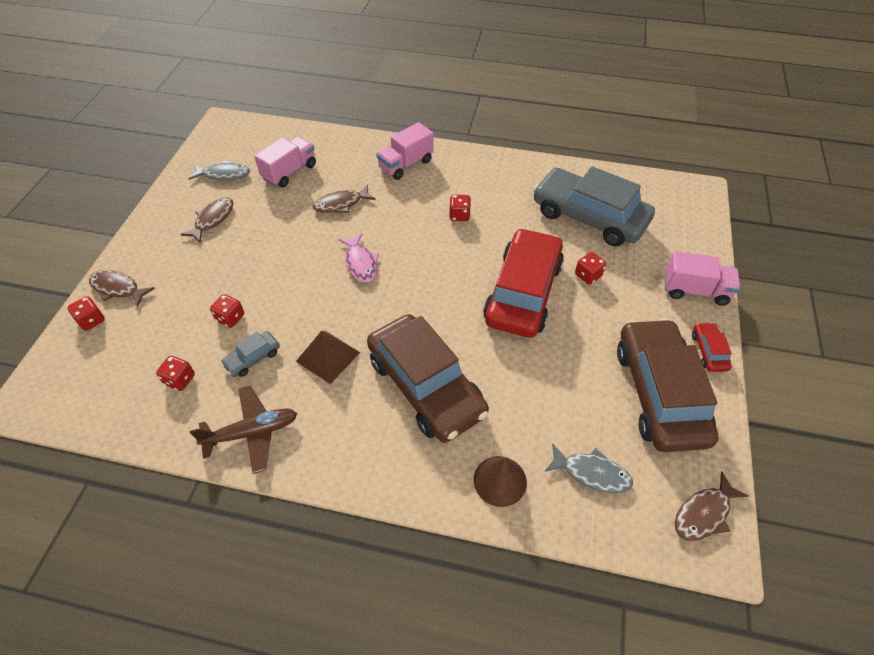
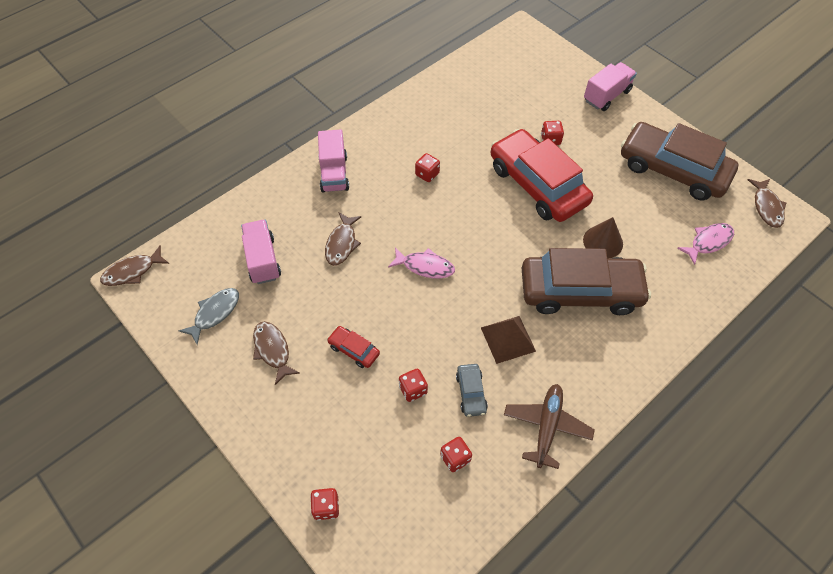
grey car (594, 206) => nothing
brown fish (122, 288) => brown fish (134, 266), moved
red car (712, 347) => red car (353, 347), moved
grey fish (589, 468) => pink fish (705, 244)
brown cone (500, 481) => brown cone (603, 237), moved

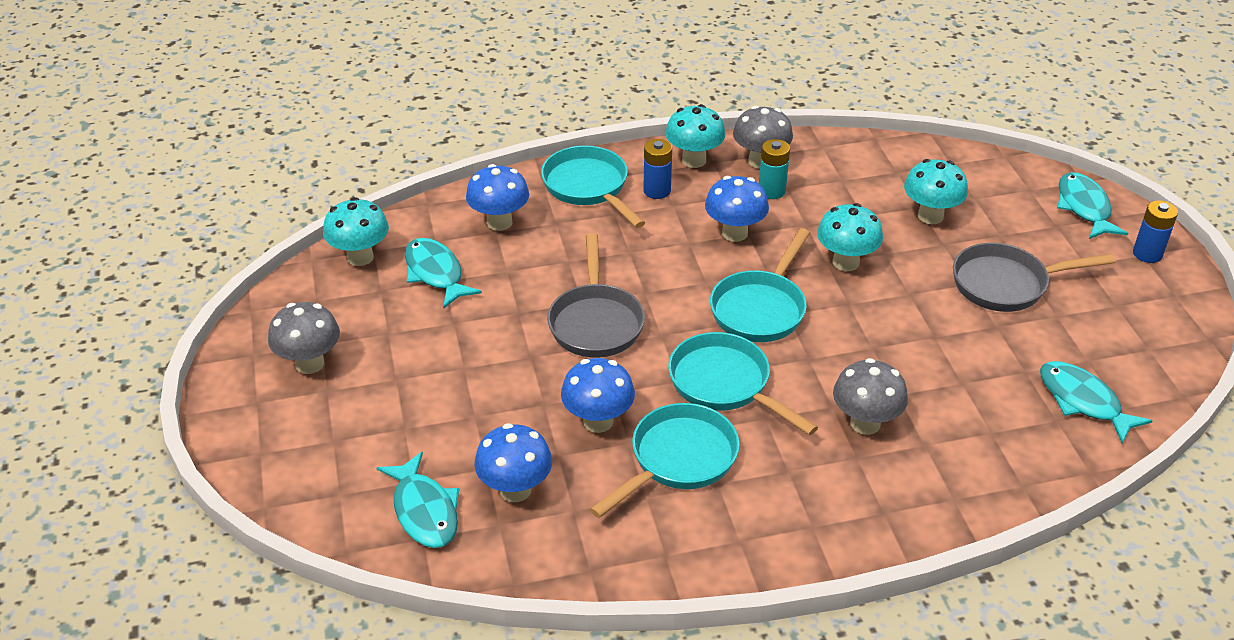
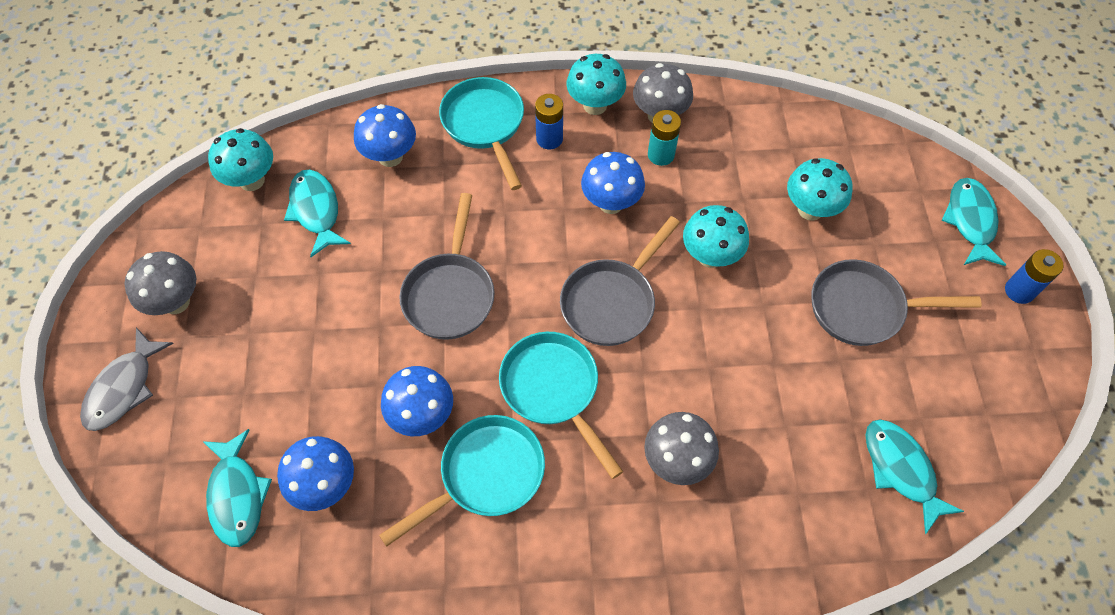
turquoise pan (760, 285) => grey pan (620, 281)
nothing => grey fish (127, 379)

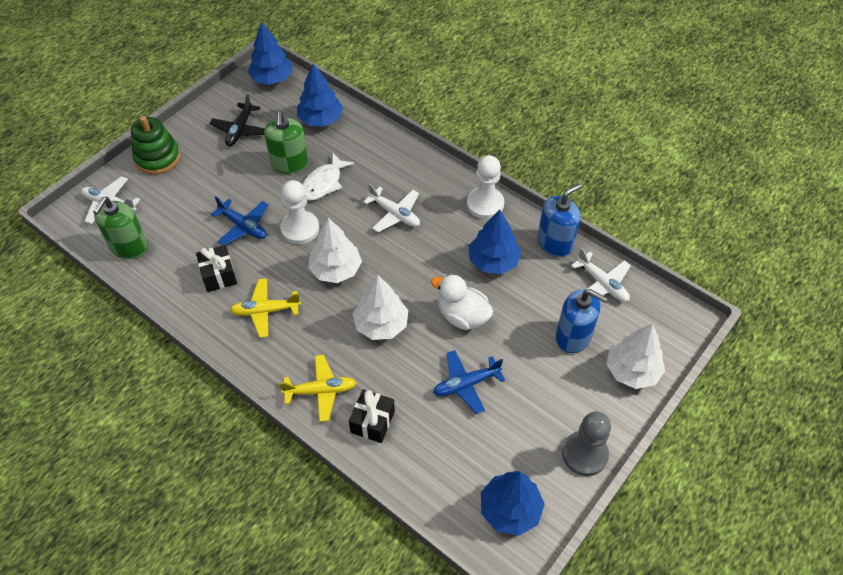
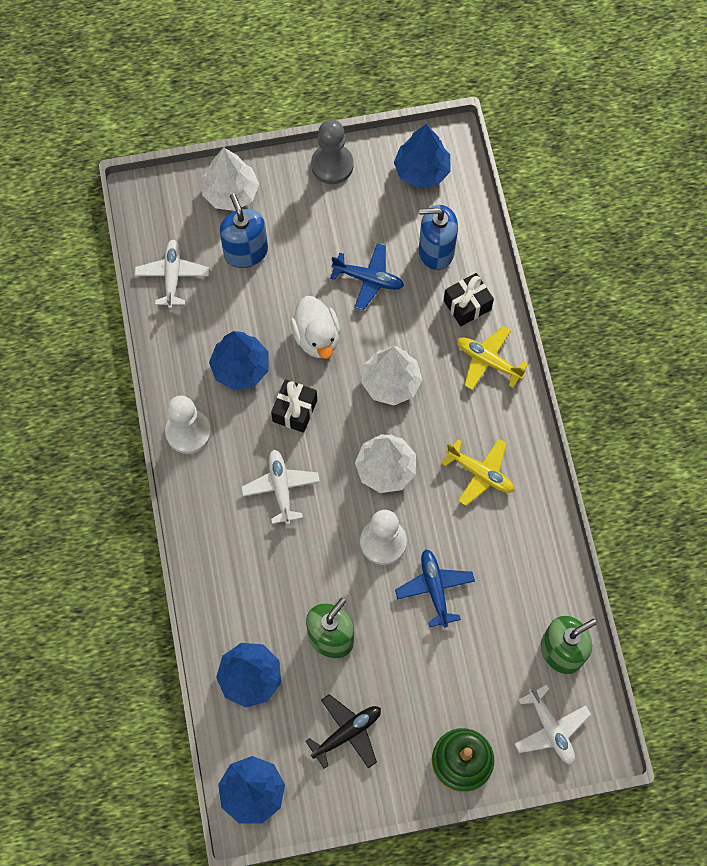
white fish (328, 177) => nothing
blue soap dispenser (559, 220) => blue soap dispenser (438, 237), moved
black gift (216, 268) => black gift (294, 406), moved

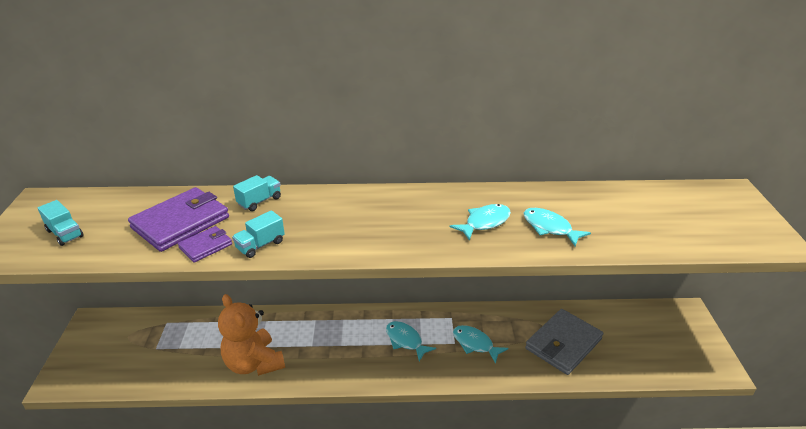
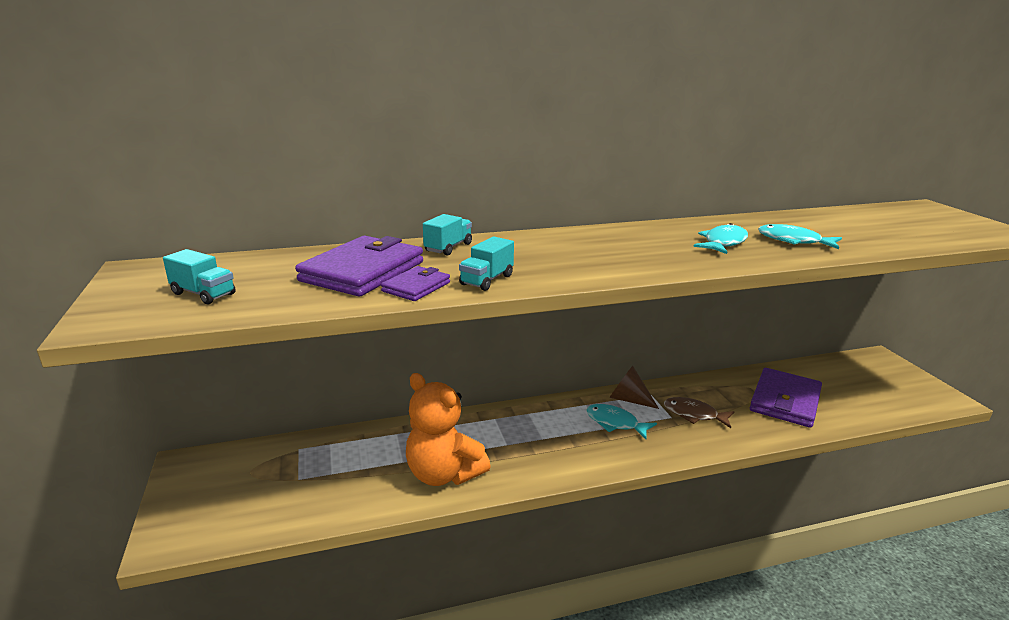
grey wallet (564, 342) => purple wallet (786, 398)
turquoise fish (480, 344) => brown fish (699, 412)
nothing => brown cone (634, 387)

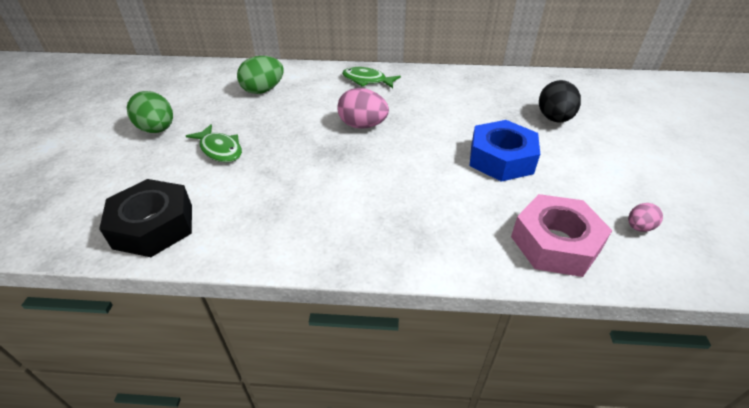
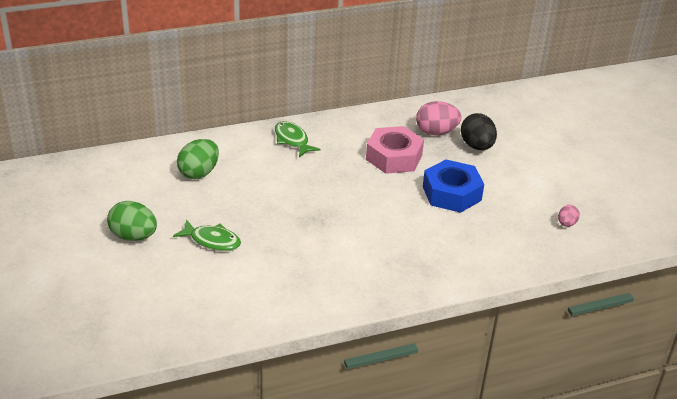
green fish (371, 77) => green fish (297, 139), 60 degrees clockwise
pink egg (363, 108) => pink egg (439, 118), moved
black nut (145, 218) => nothing
pink nut (561, 235) => pink nut (395, 150), moved

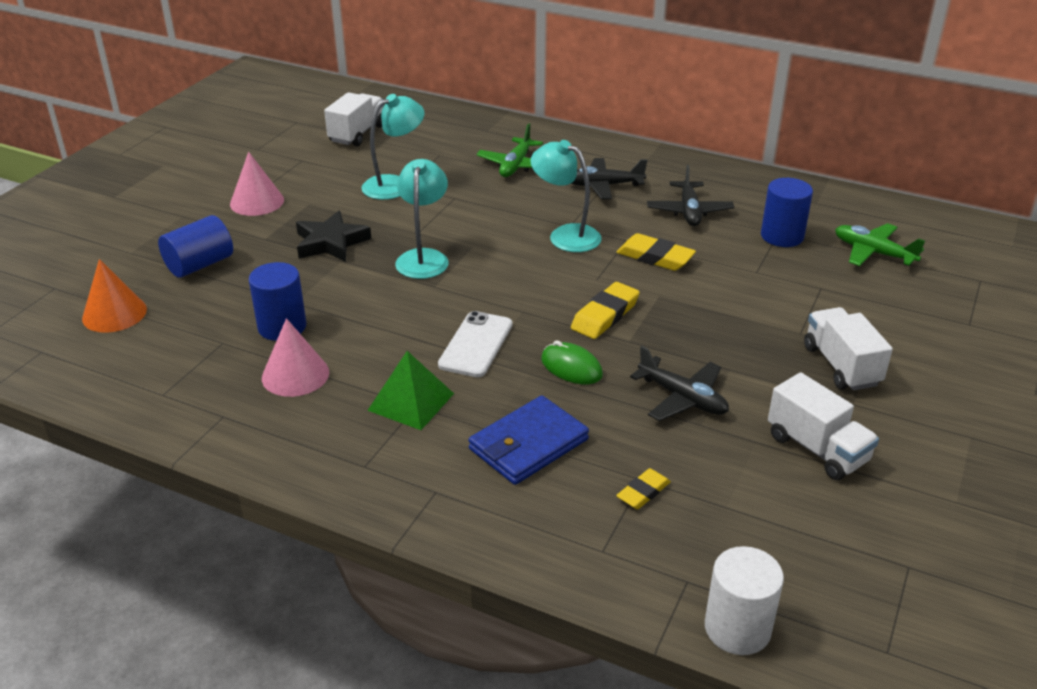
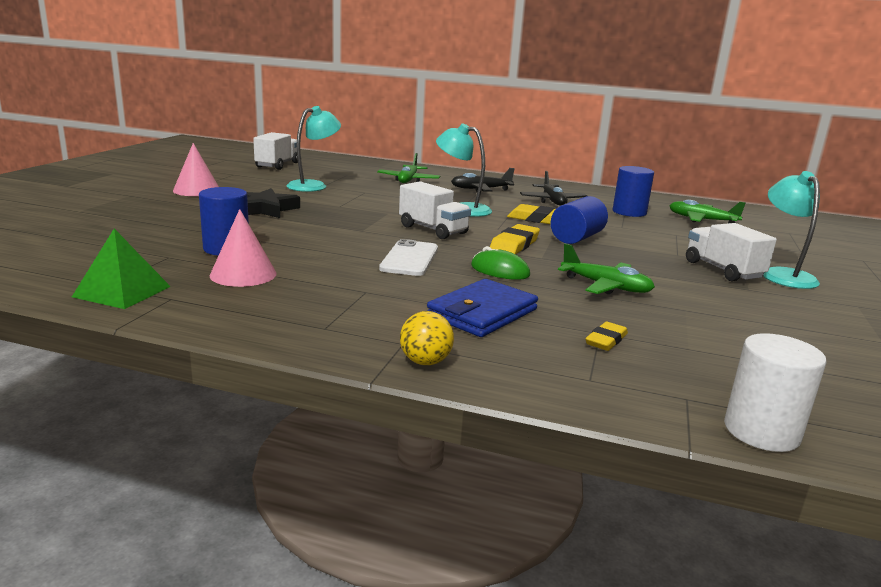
turquoise lamp (422, 219) => turquoise lamp (791, 230), moved
blue cylinder (195, 246) => blue cylinder (579, 220), moved
orange cone (114, 296) => nothing
black plane (679, 383) => green plane (606, 268)
green pyramid (410, 390) => green pyramid (121, 269), moved
white truck (823, 426) => white truck (435, 210), moved
nothing => yellow ball (427, 338)

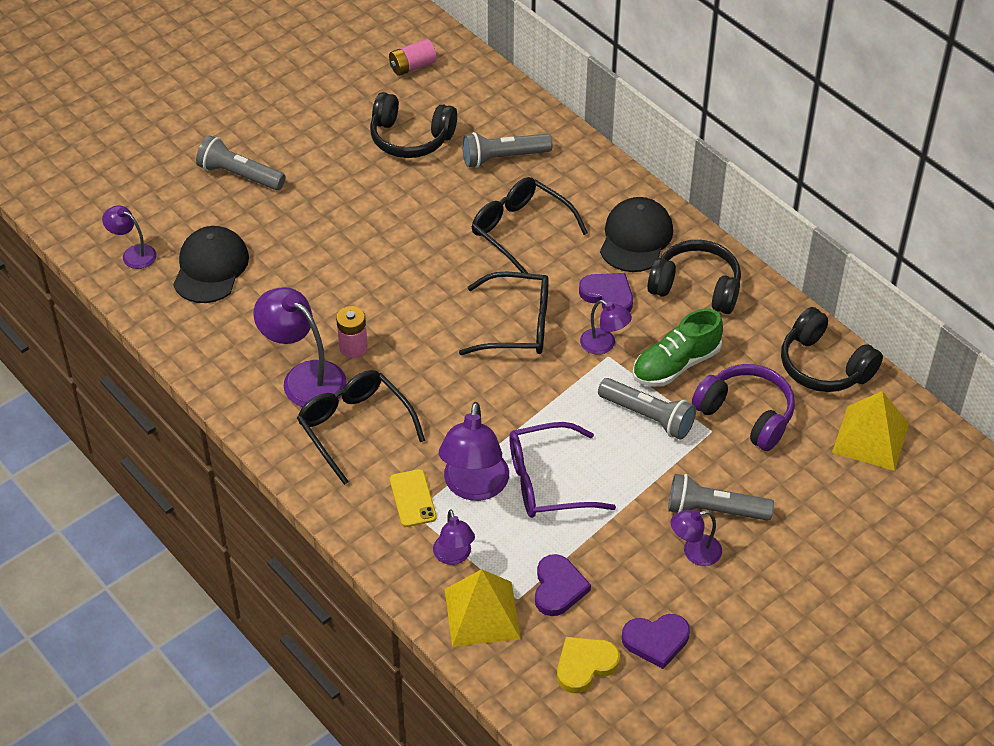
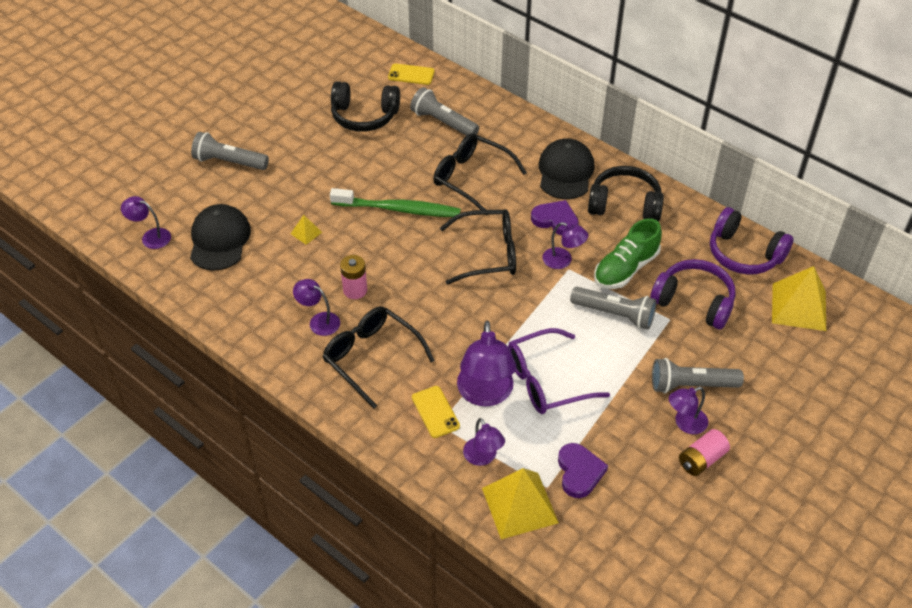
pink battery (413, 57) => pink battery (704, 452), moved
grey flashlight (507, 150) => grey flashlight (444, 111), 60 degrees clockwise
purple lamp (300, 347) => purple lamp (316, 307), x0.57
black headphones (832, 349) => purple headphones (752, 241)
purple heart (656, 641) => nothing
yellow heart (588, 665) => nothing
nothing => yellow phone (411, 74)
nothing => green toothbrush (395, 202)
nothing => yellow pyramid (306, 230)

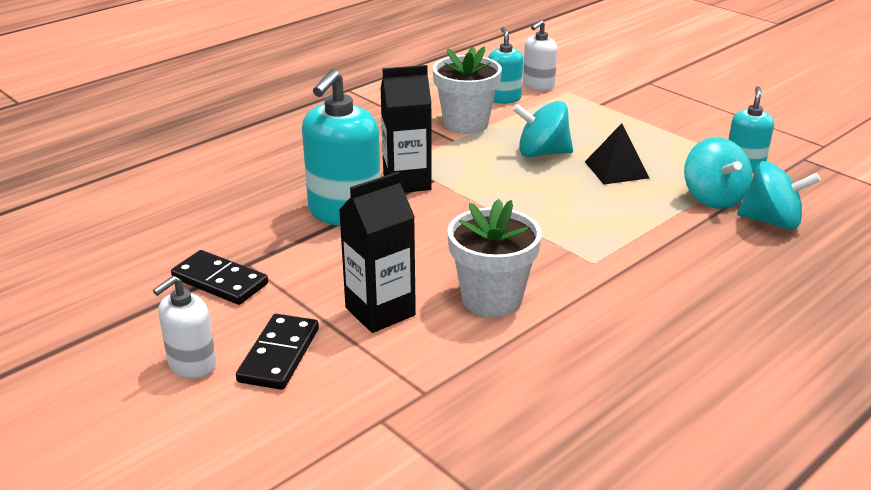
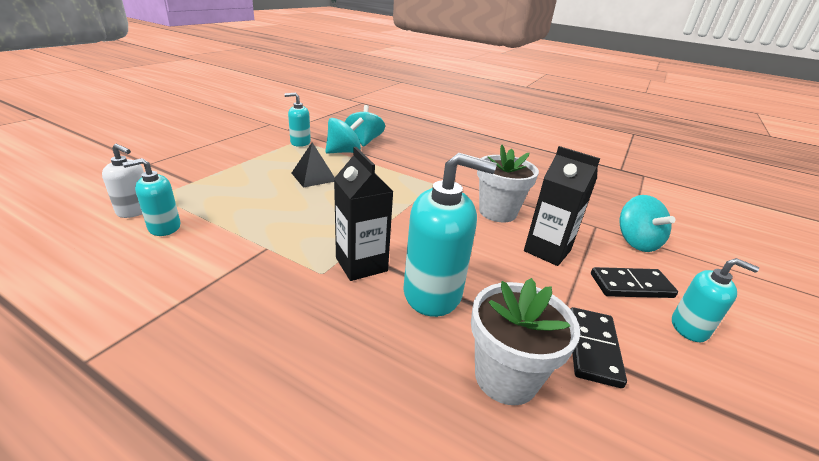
white flower pot (467, 90) => white flower pot (525, 341), moved
turquoise spinning top (542, 129) => turquoise spinning top (647, 223), moved
white soap dispenser (184, 327) => turquoise soap dispenser (715, 300)

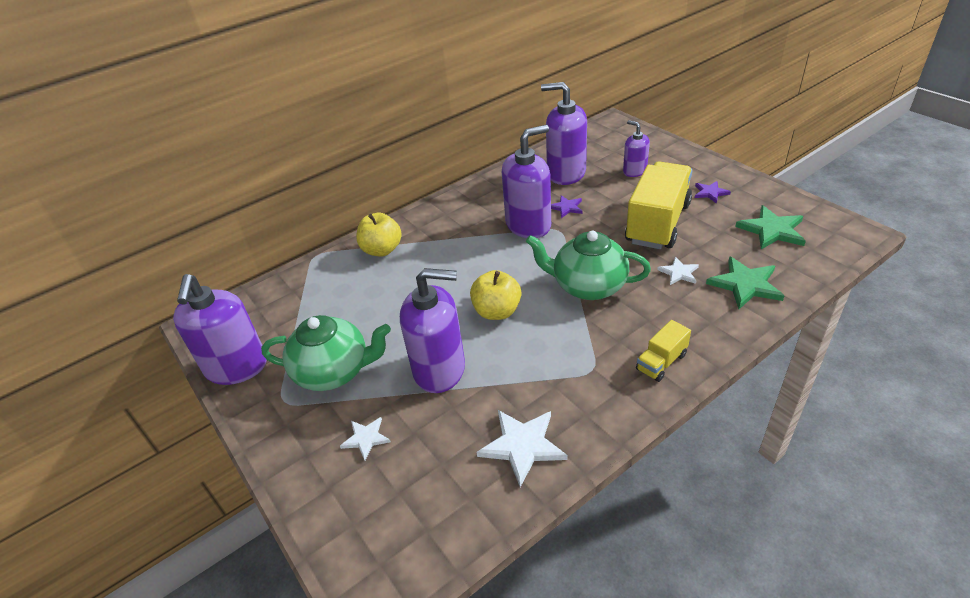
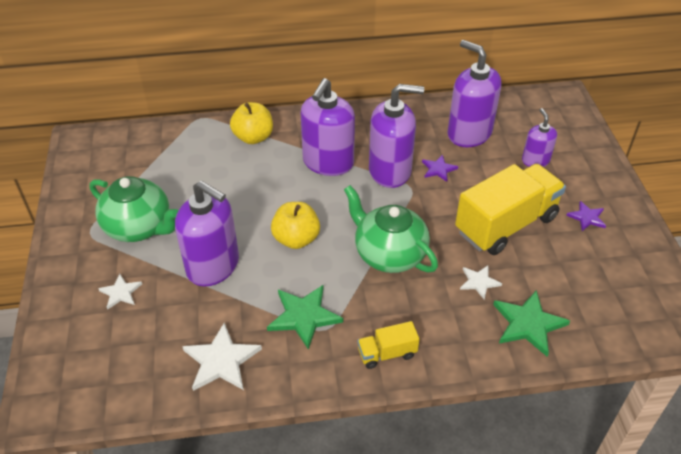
green star (770, 227) => green star (305, 317), moved
purple soap dispenser (220, 329) => purple soap dispenser (328, 127), moved

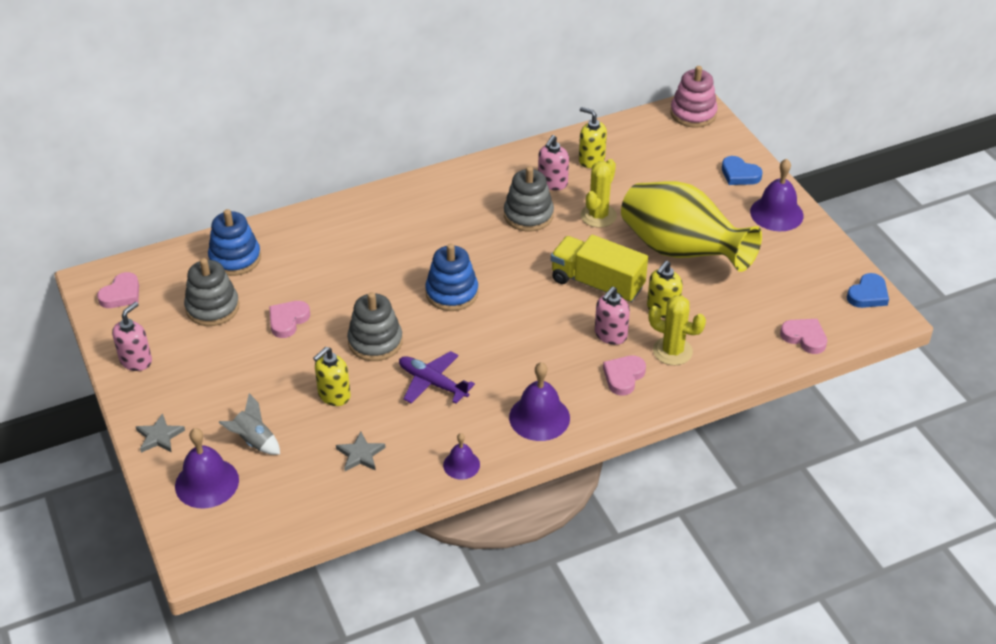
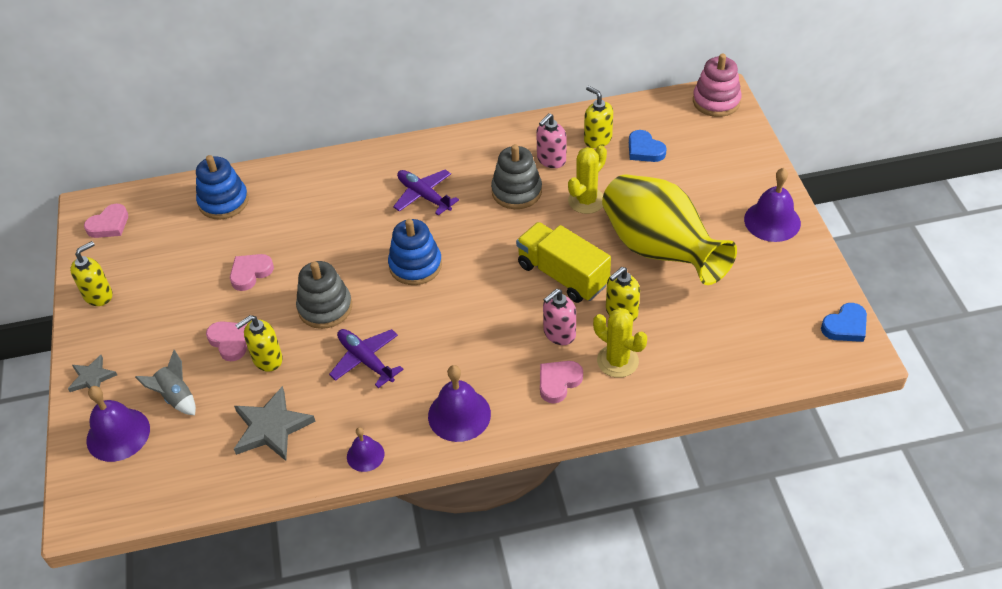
blue heart (742, 170) => blue heart (648, 146), moved
grey stacking toy (211, 292) => nothing
pink soap dispenser (132, 336) => yellow soap dispenser (91, 273)
pink heart (803, 336) => pink heart (226, 341), moved
grey star (361, 451) => grey star (274, 423), x1.67
nothing => purple plane (426, 192)

